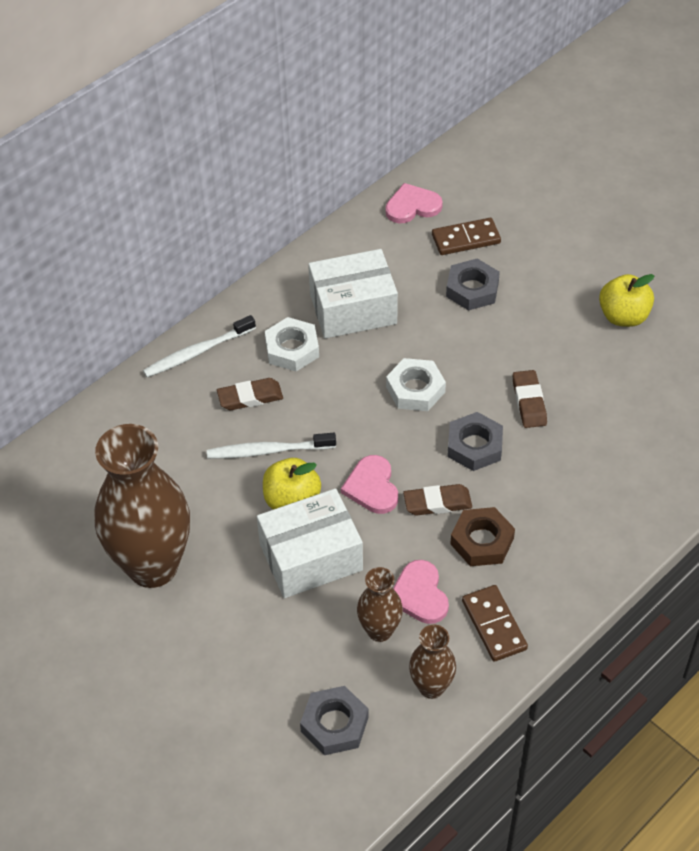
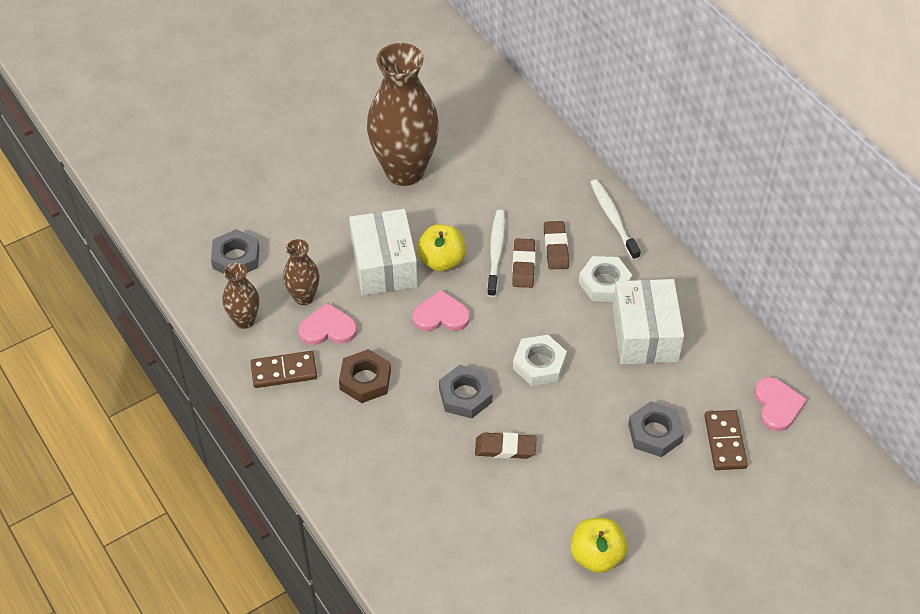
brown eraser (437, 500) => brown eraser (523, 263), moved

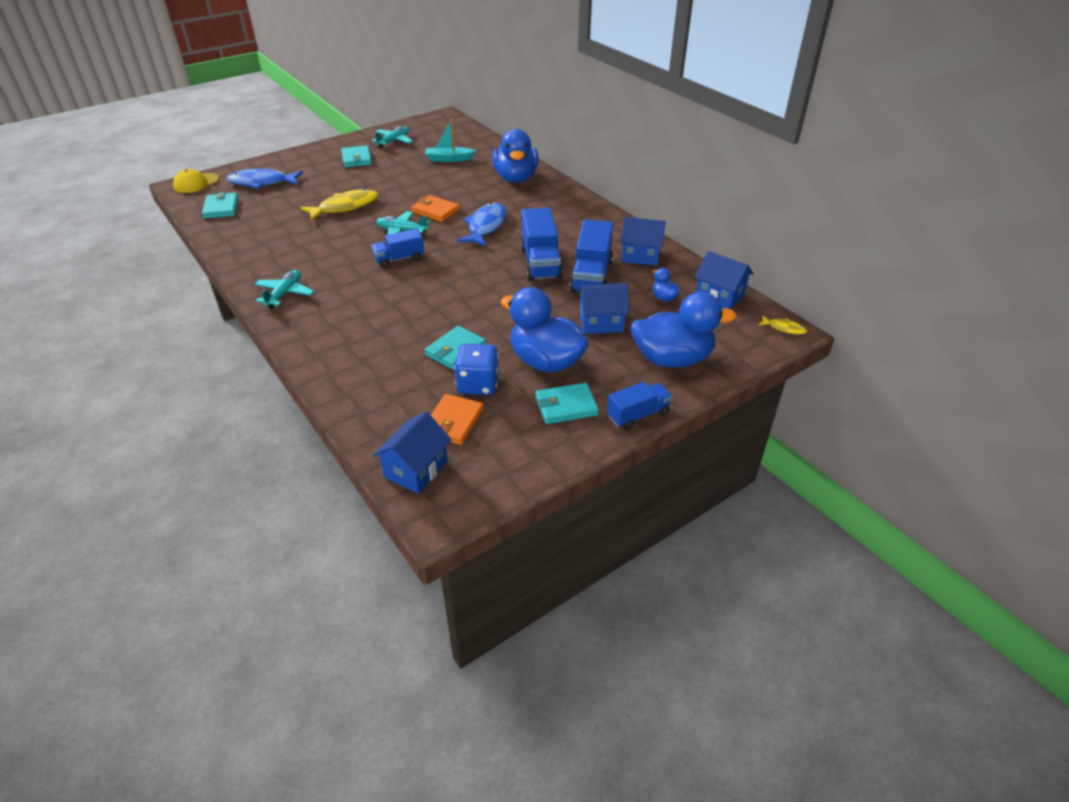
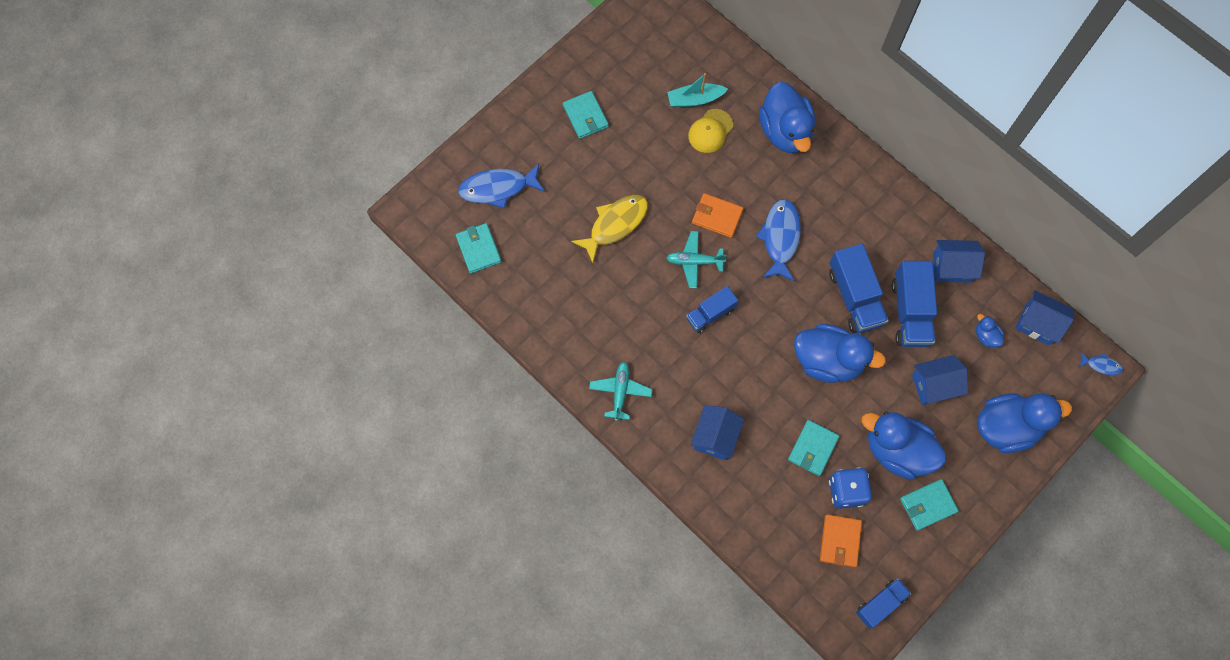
turquoise plane (392, 137) => nothing
yellow cap (196, 181) => yellow cap (710, 131), moved
yellow fish (783, 325) => blue fish (1100, 363)
blue truck (639, 405) => blue truck (883, 603), moved
blue house (412, 453) => blue house (717, 432), moved
nothing => blue duck (840, 353)

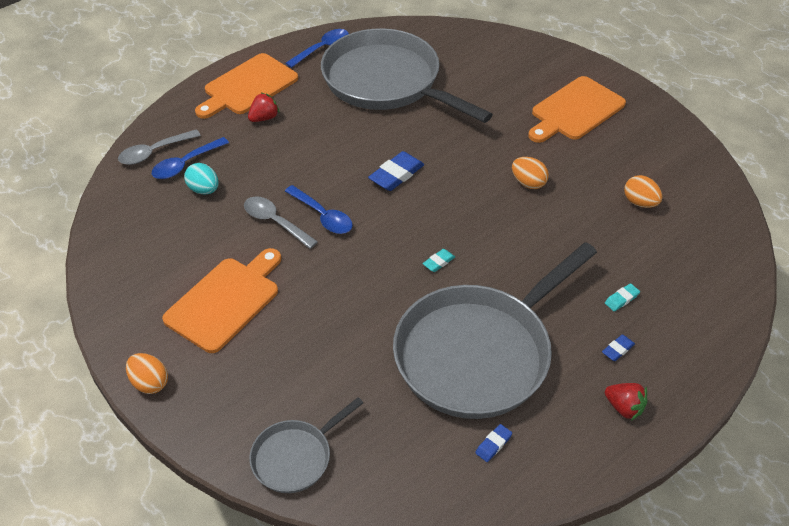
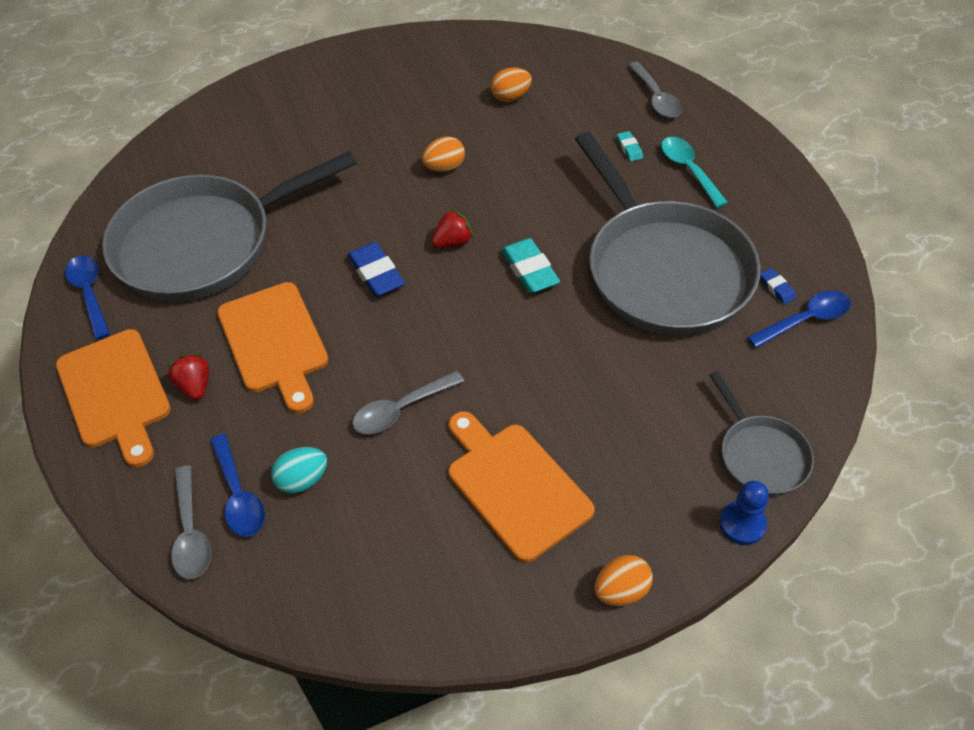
orange cutting board (577, 109) => orange cutting board (272, 348), moved
blue spoon (319, 209) => blue spoon (799, 319), moved
turquoise eraser (439, 260) => turquoise eraser (530, 265), x1.91
blue eraser (618, 348) => turquoise spoon (694, 172)
red strawberry (626, 402) => red strawberry (452, 228), moved
nothing => grey spoon (655, 90)
nothing => blue pawn (744, 513)

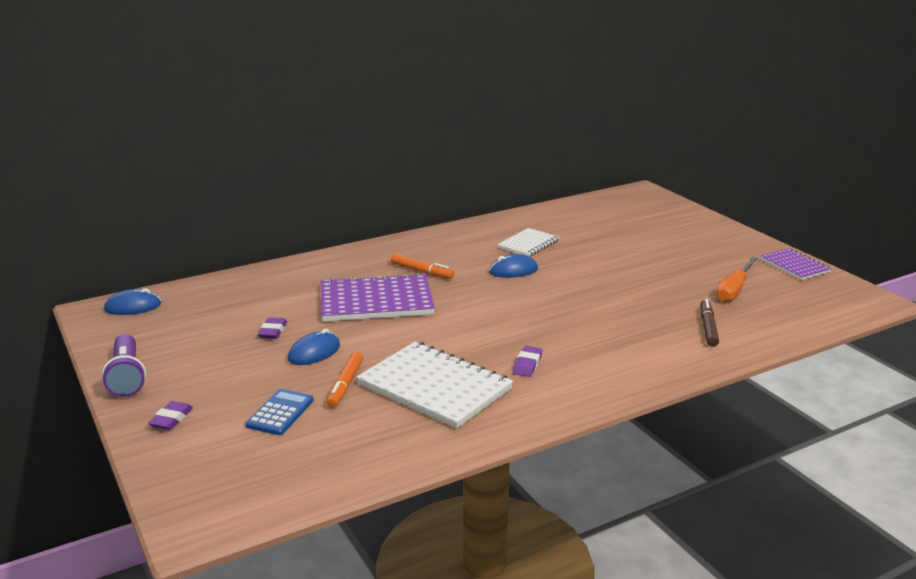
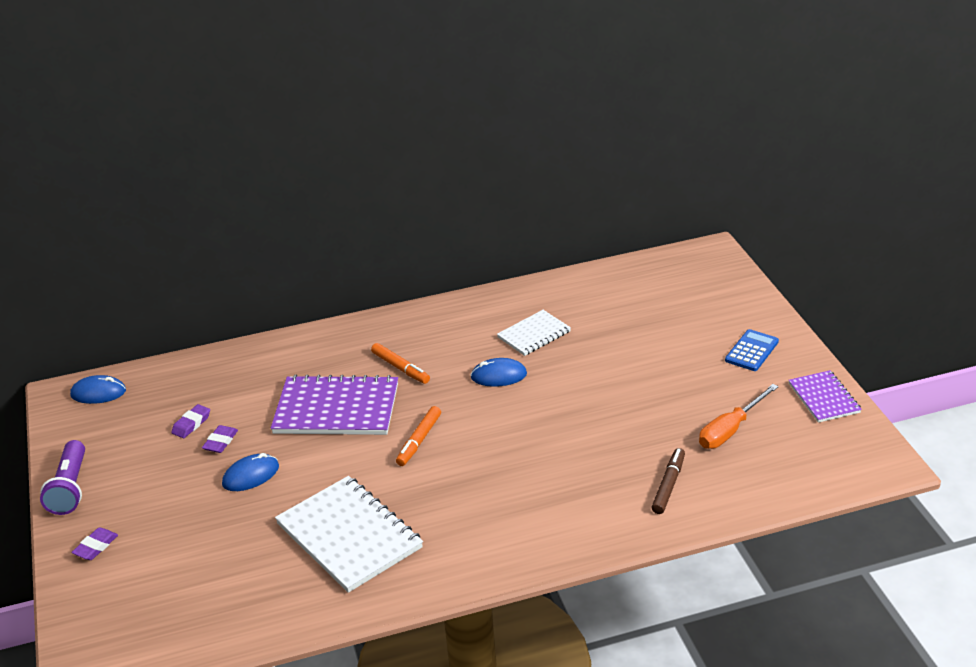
purple eraser (527, 361) => purple eraser (190, 421), moved
orange marker (344, 379) => orange marker (418, 436), moved
blue calculator (280, 412) => blue calculator (752, 350), moved

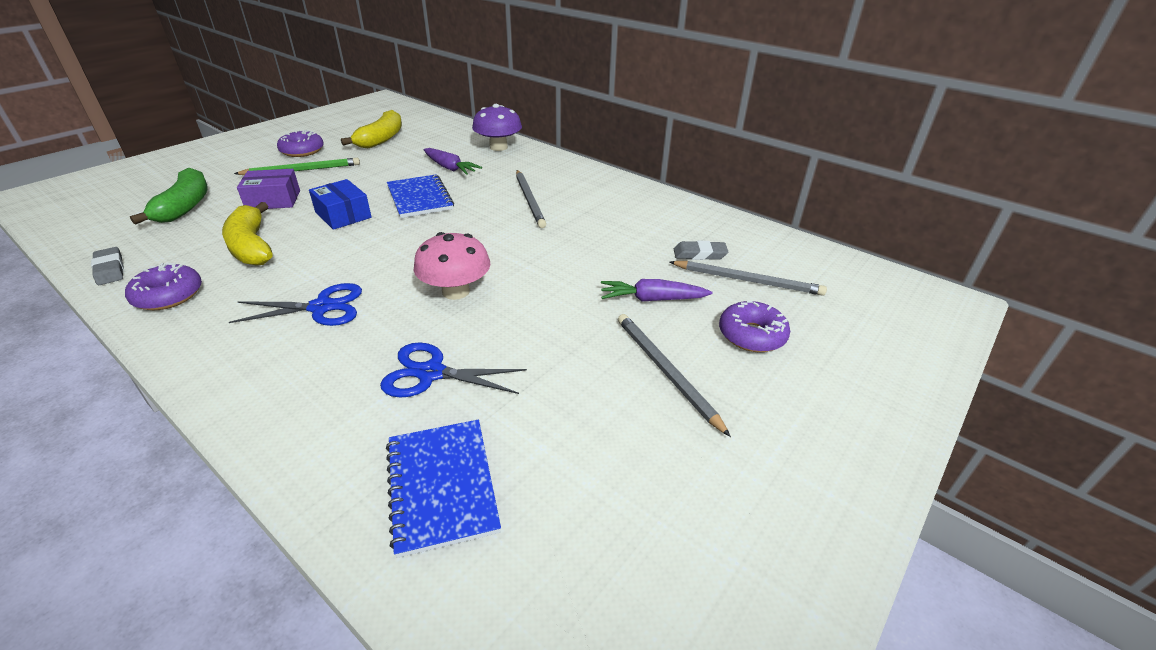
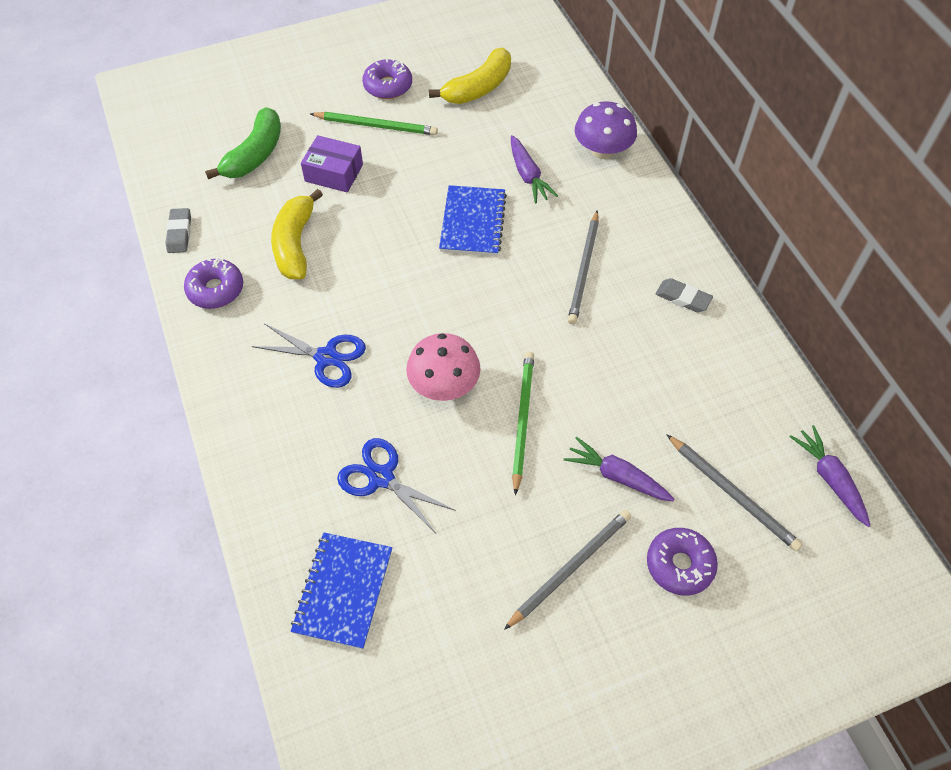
blue box (340, 204) => nothing
grey eraser (701, 250) => grey eraser (684, 295), moved
grey pencil (674, 375) => grey pencil (567, 570), 45 degrees clockwise
nothing => green pencil (523, 423)
nothing => purple carrot (830, 476)

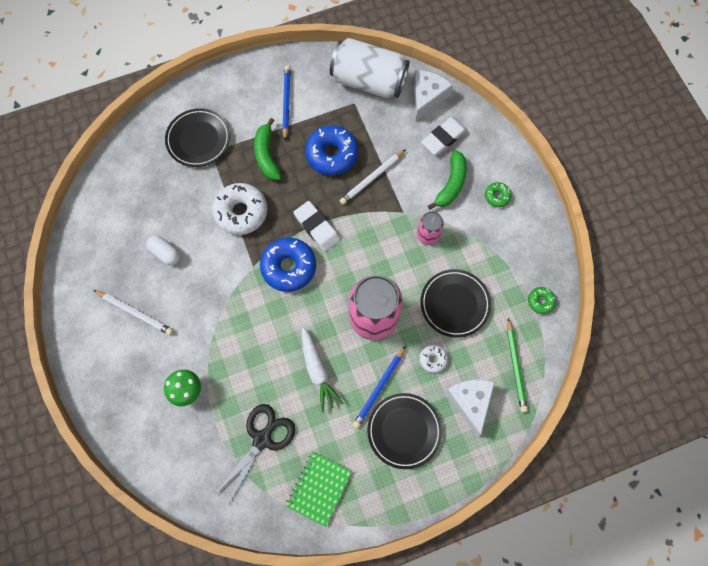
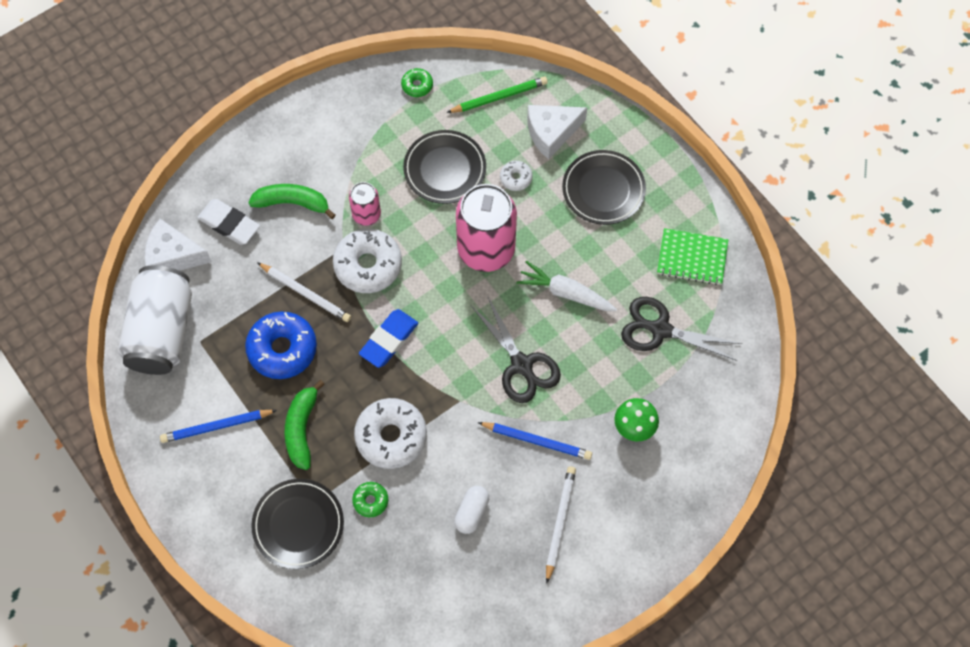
green banana (267, 149) => green banana (304, 425), 120 degrees clockwise
green donut (498, 194) => green donut (370, 499), moved
white eraser (317, 226) => blue eraser (388, 338)
blue donut (288, 265) => nothing
white carrot (322, 369) => white carrot (566, 286), 120 degrees counterclockwise
blue pencil (379, 387) => blue pencil (534, 441), moved
nothing => white donut (367, 261)
nothing => black scissors (516, 349)

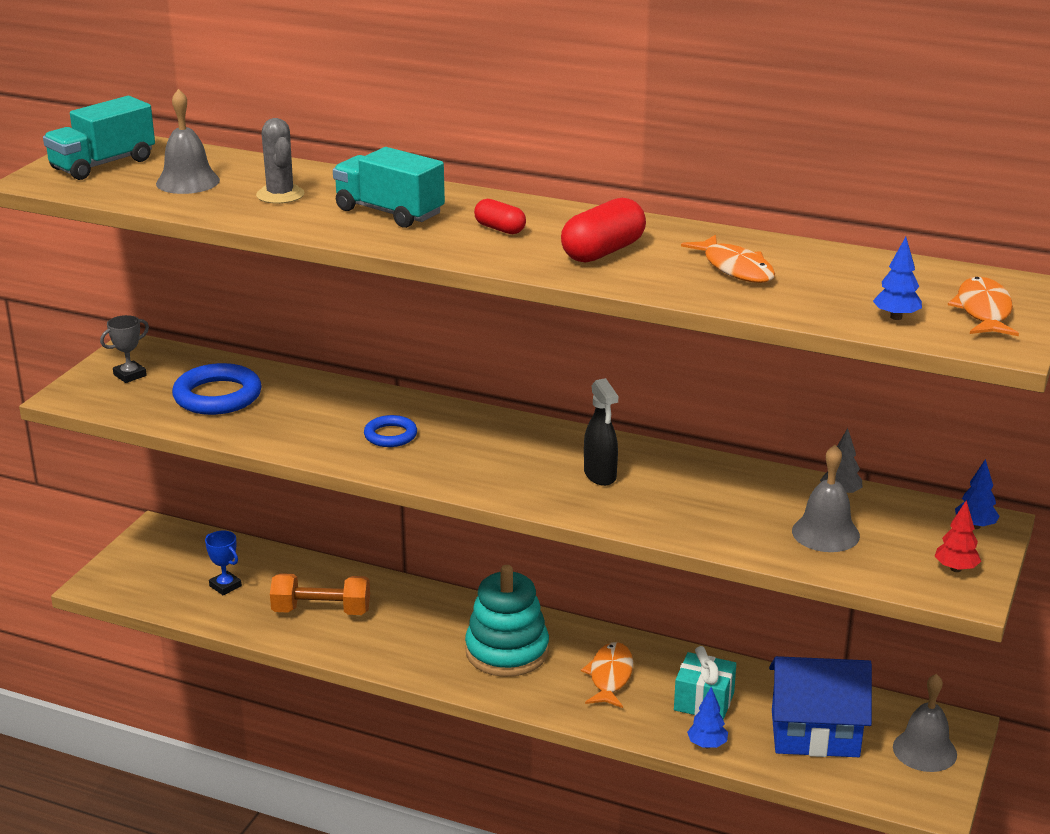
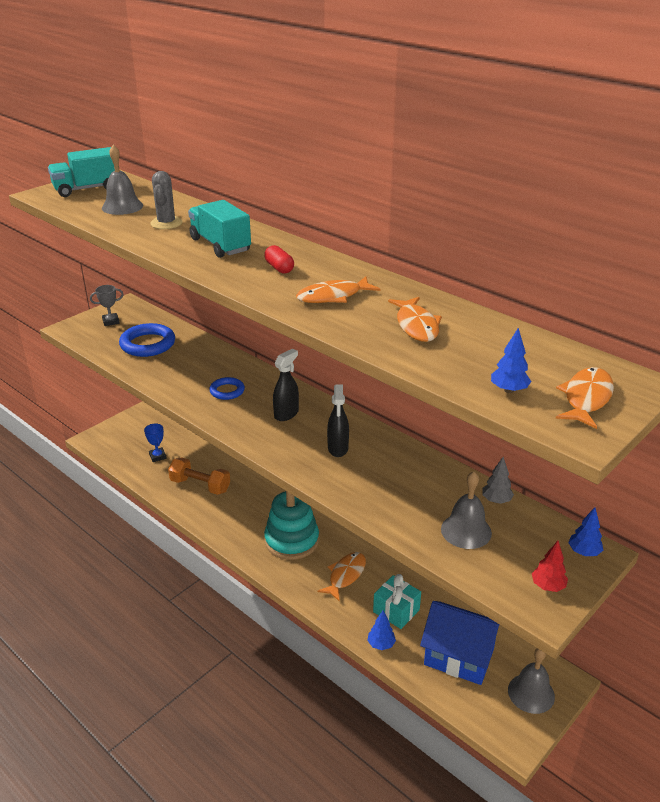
red capsule (603, 230) => orange fish (338, 290)
nothing => black spray bottle (286, 385)

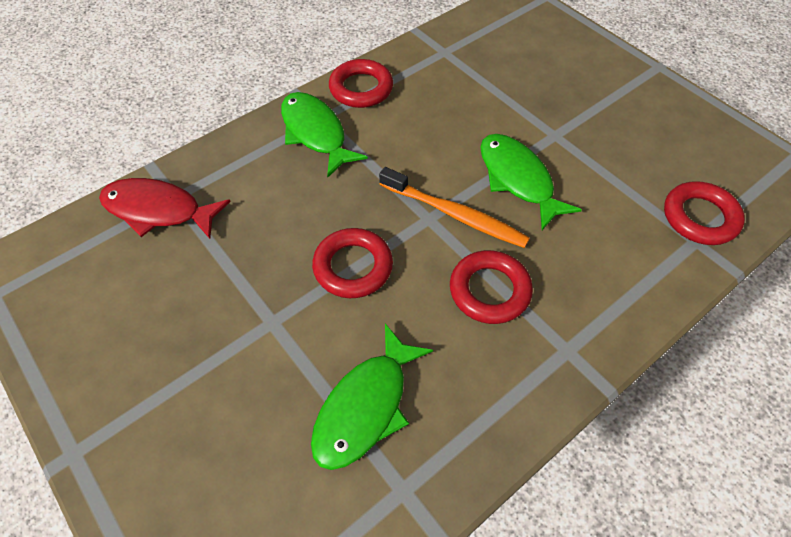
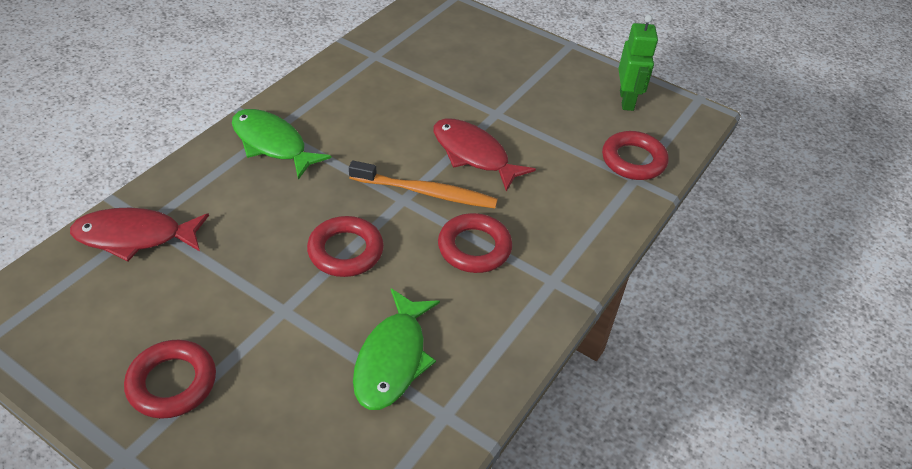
red ring (361, 83) => red ring (170, 379), moved
green fish (531, 182) => red fish (484, 155)
nothing => green robot (638, 63)

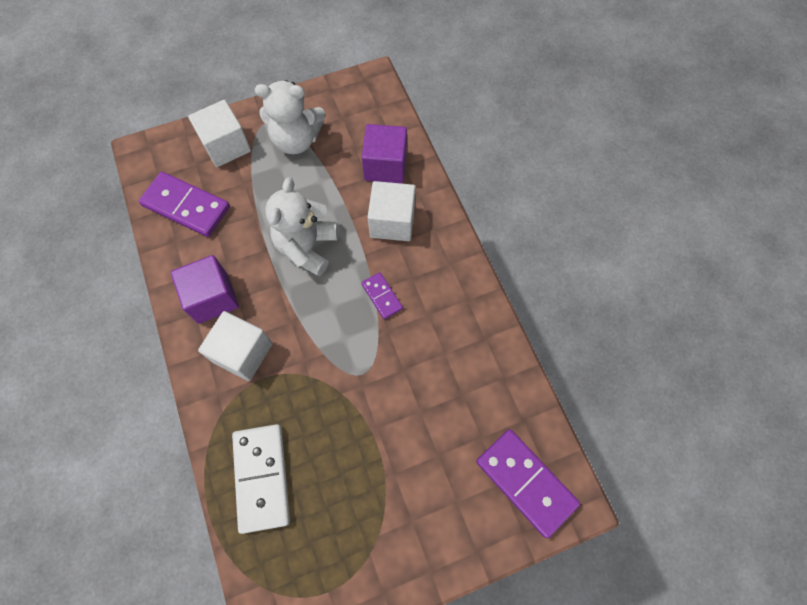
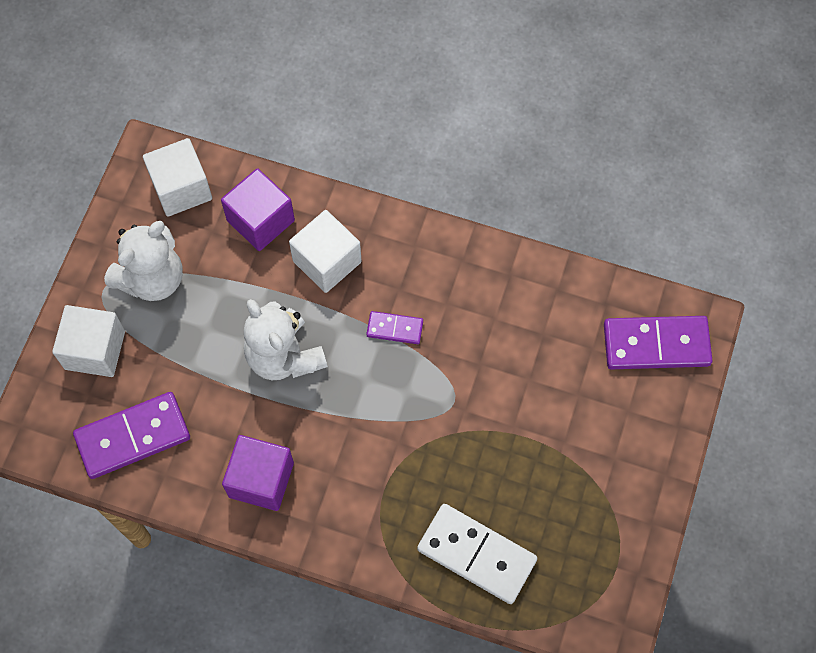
white cube (235, 346) => white cube (177, 177), moved

